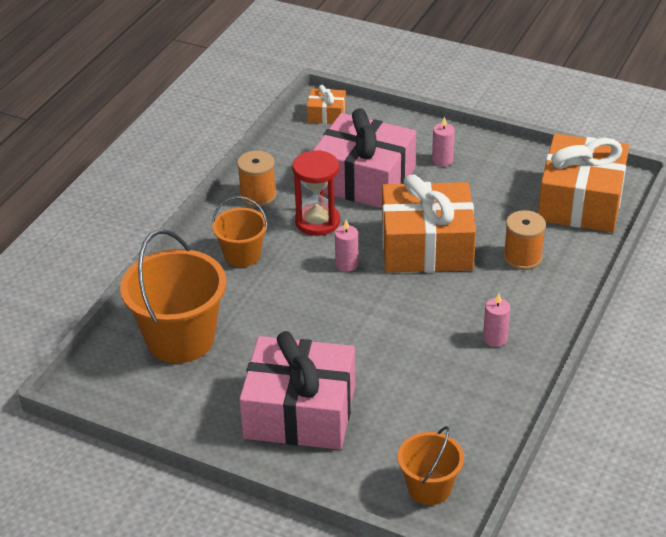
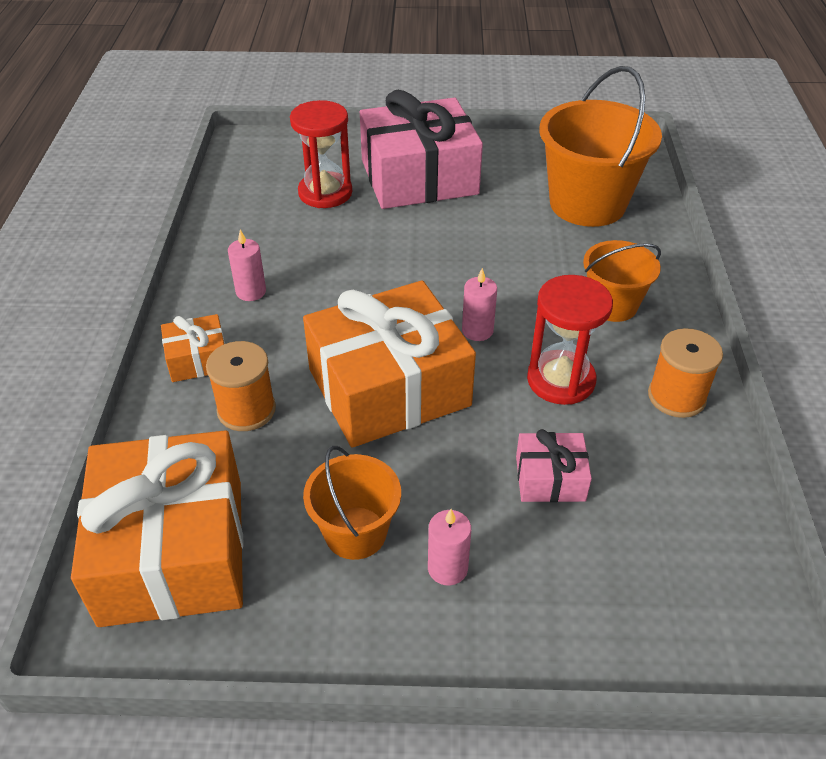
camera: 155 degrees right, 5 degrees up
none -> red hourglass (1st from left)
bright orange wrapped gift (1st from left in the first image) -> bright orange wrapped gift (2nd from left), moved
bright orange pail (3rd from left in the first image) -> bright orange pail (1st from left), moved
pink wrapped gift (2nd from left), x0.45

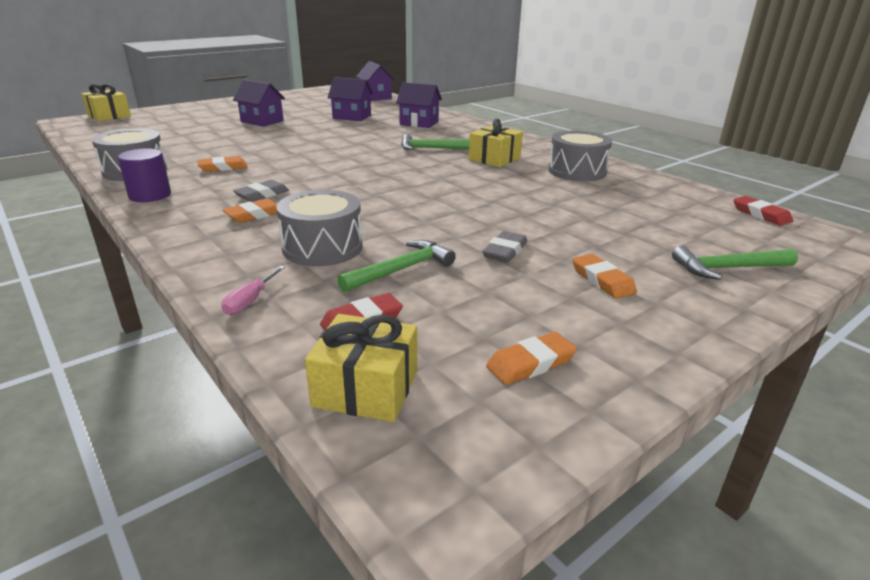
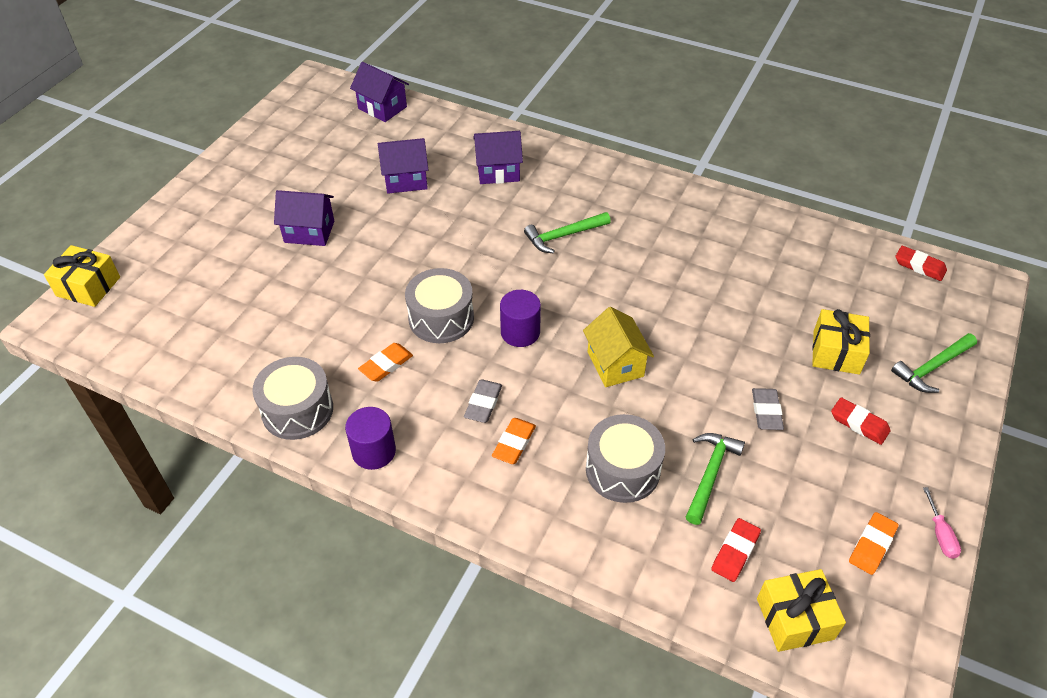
camera: 25 degrees left, 20 degrees up
none -> violet cylinder shape (2nd from left)
none -> golden toy house
pink screwdriver, moved
golden wrapped gift (3rd from left), moved
ash-grey drum (3rd from left in the first image) -> ash-grey drum (2nd from left), moved
bright orange eraser (4th from left) -> red eraser (2nd from left)

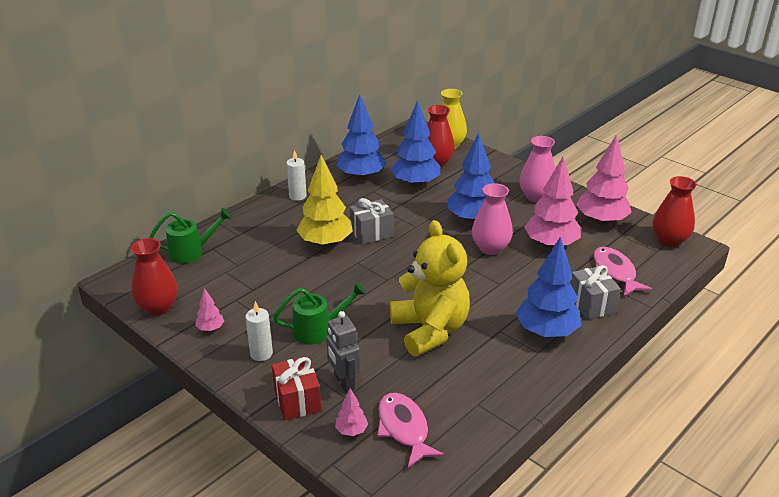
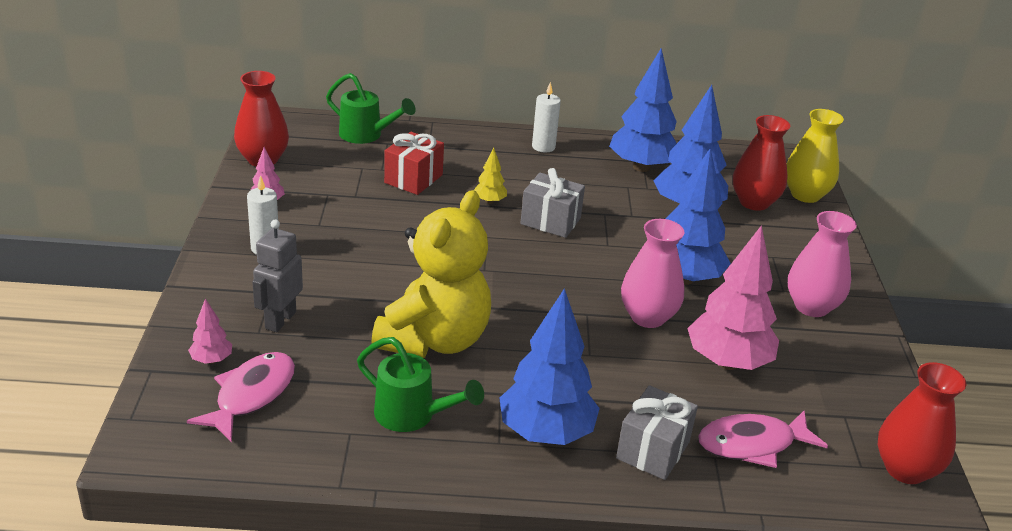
camera: 45 degrees right, 0 degrees up
pink toy tree (4th from left) -> none
red wrapped gift, moved
leaf-green watering can (2nd from left), moved
pink toy fish (2nd from left), 135 degrees counterclockwise
golden toy tree, x0.45

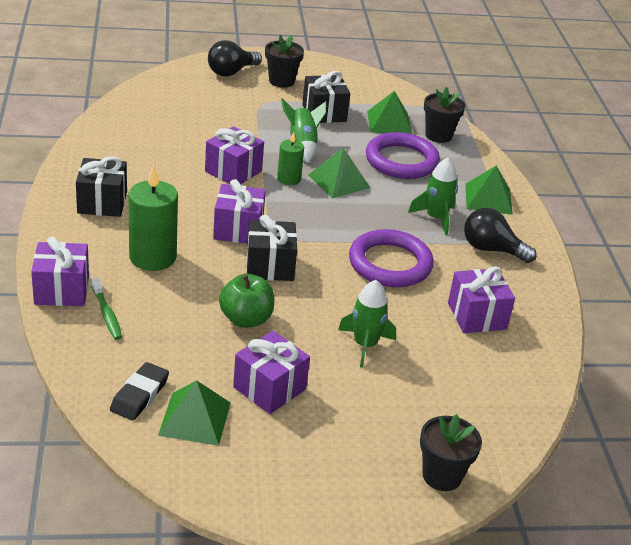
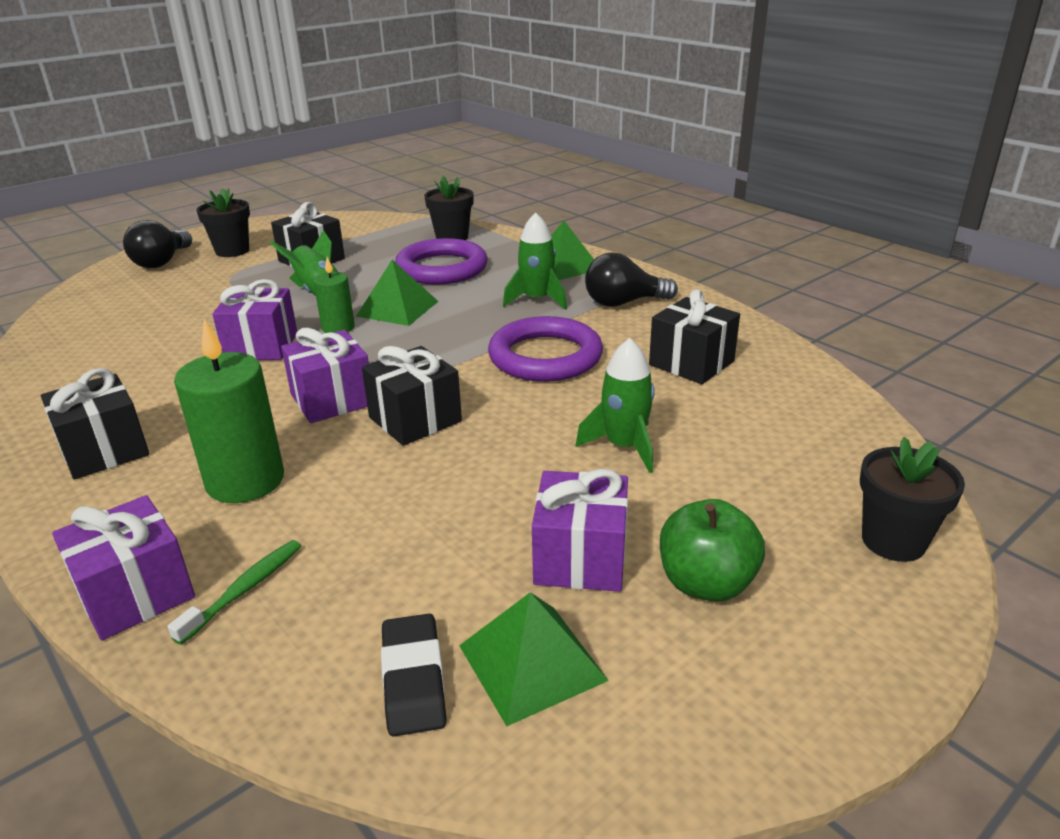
camera: 30 degrees left, 5 degrees down
leaf-green pyramid shape (3rd from left) -> none
leaf-green apple, moved
violet wrapped gift (5th from left) -> black wrapped gift (4th from left)
leaf-green dental brush, 90 degrees counterclockwise

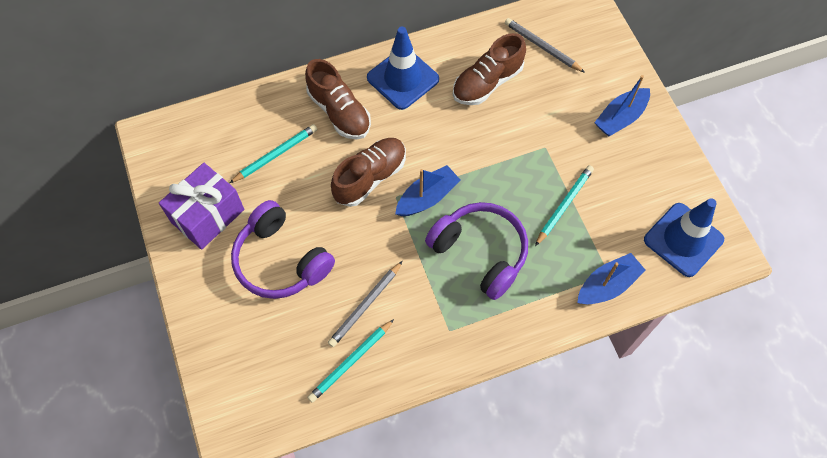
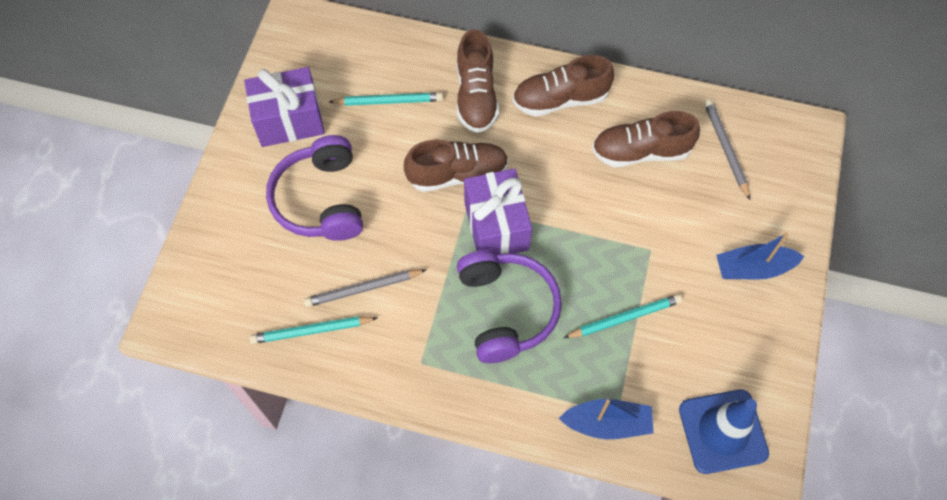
camera: 35 degrees right, 0 degrees up
cobalt traffic cone (1st from left) -> dark brown sneaker (3rd from left)
cobalt boat (1st from left) -> violet wrapped gift (2nd from left)

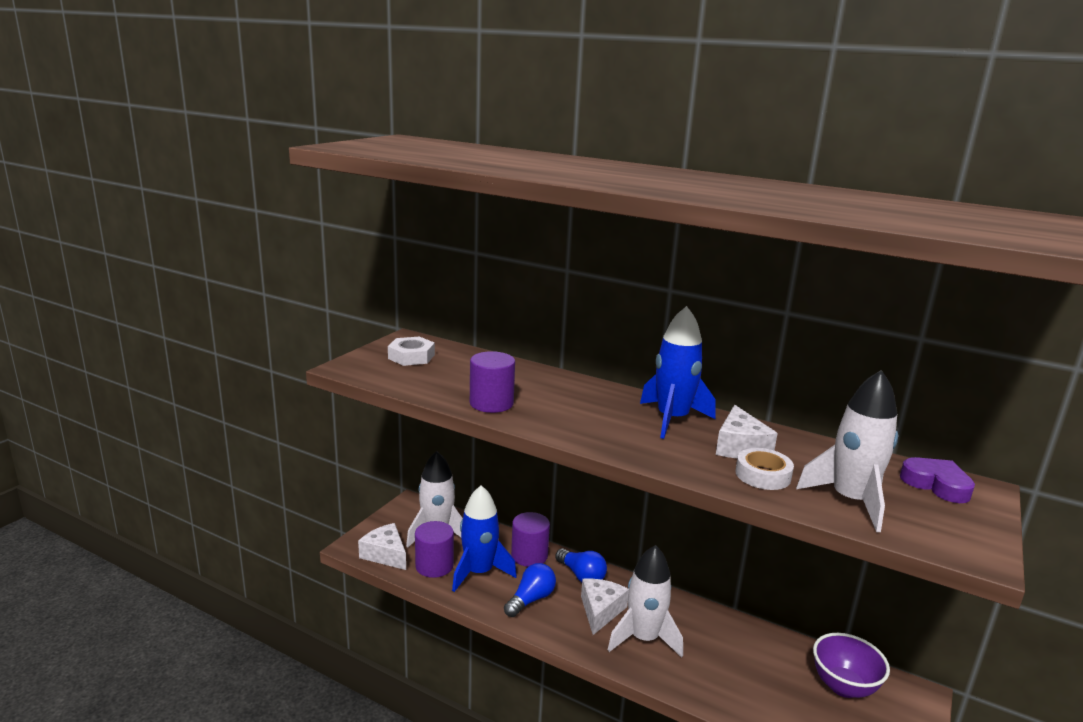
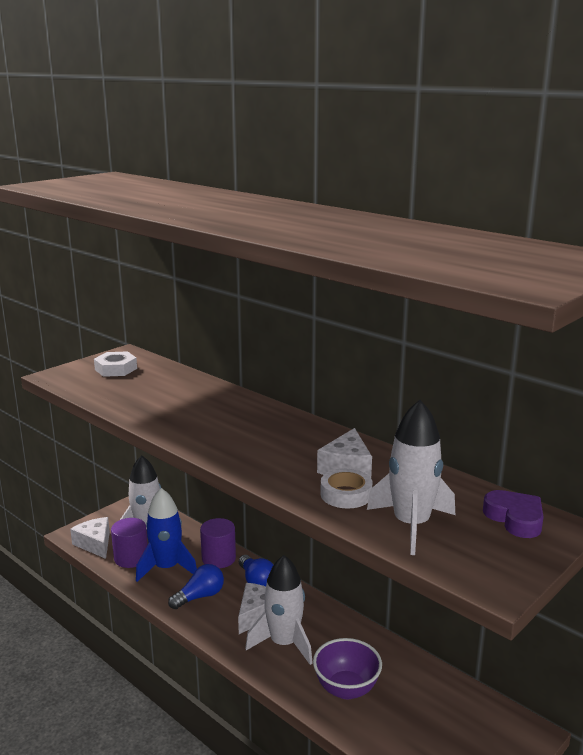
camera: 15 degrees right, 0 degrees up
violet cylinder shape (2nd from left) -> none
cobalt rocket (2nd from left) -> none
violet serving bowl, moved

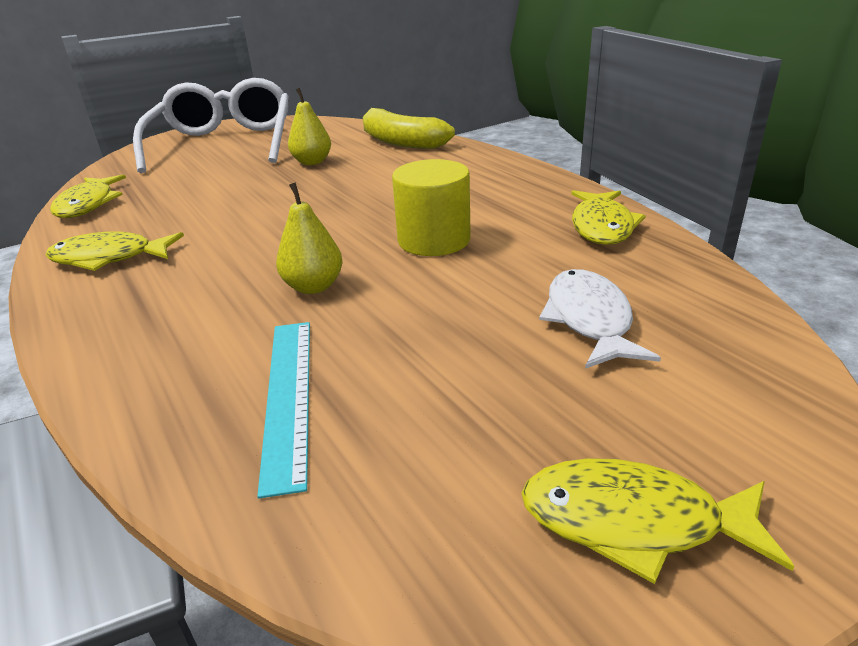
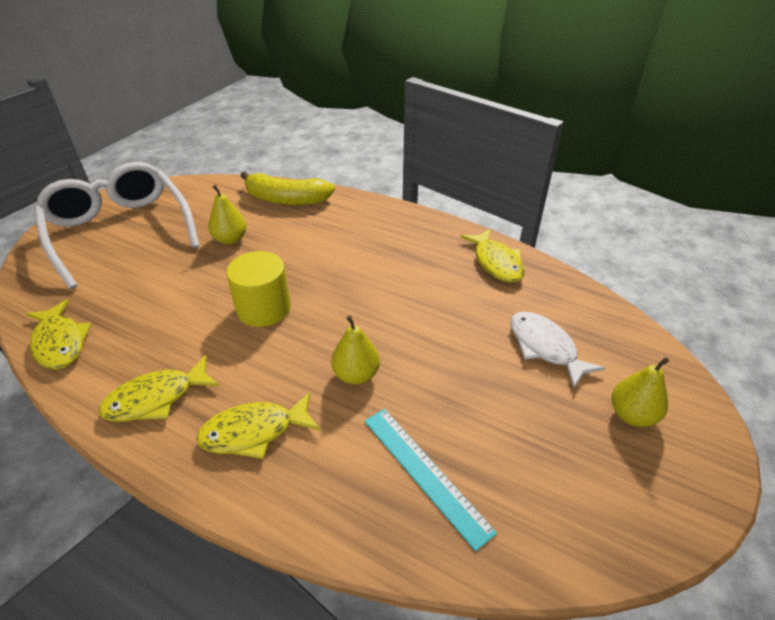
camera: 30 degrees left, 10 degrees up
none -> golden pear fruit (3rd from left)
golden cylinder shape, moved
golden toy fish (4th from left in the first image) -> golden toy fish (3rd from left), moved

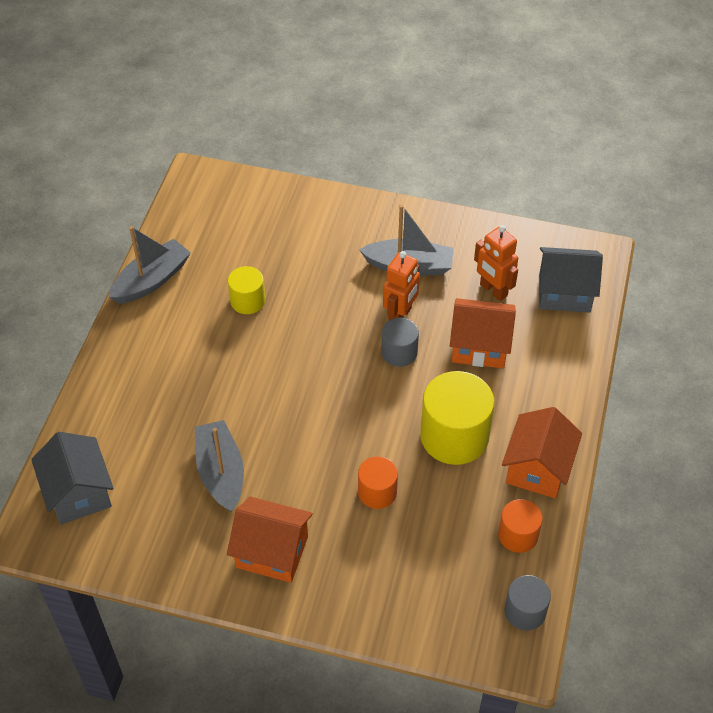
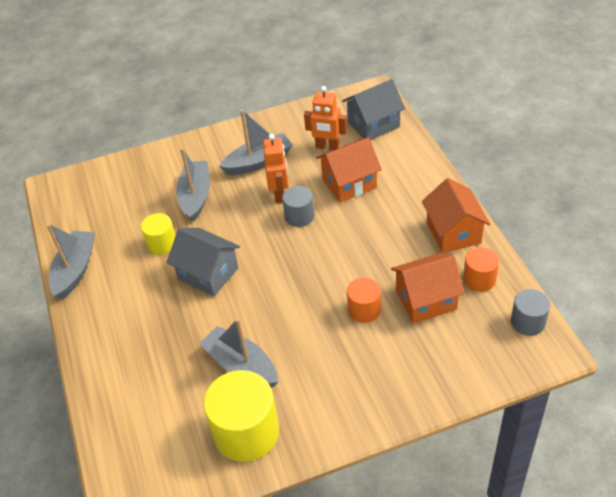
camera: 30 degrees left, 5 degrees down
none -> ash-grey boat (2nd from left)
ash-grey toy house (1st from left), moved
bright orange toy house (1st from left in the first image) -> bright orange toy house (2nd from left), moved
golden cylinder shape (2nd from left), moved

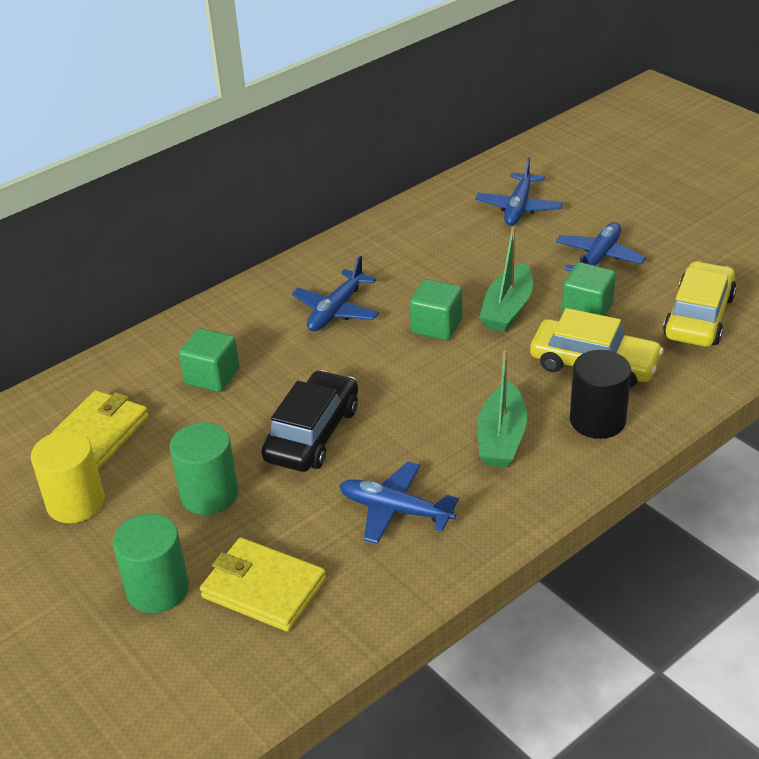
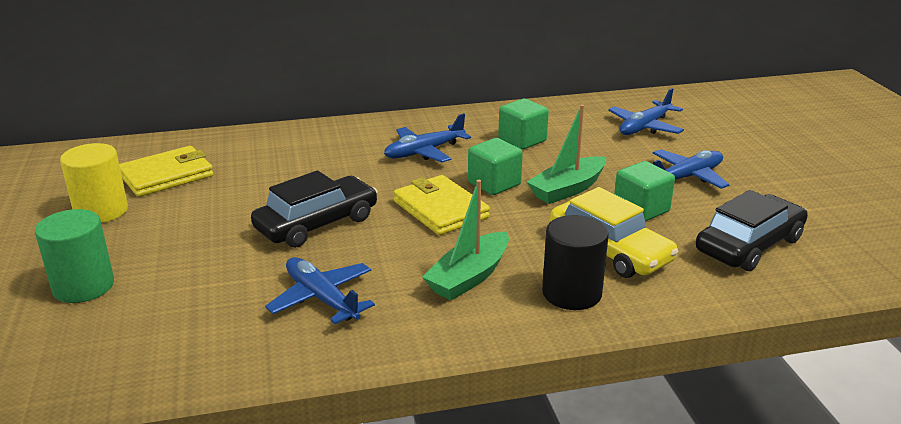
camera: 25 degrees right, 10 degrees down
leaf-green cylinder shape (2nd from left) -> none
leaf-green cube (1st from left in the first image) -> leaf-green cube (2nd from left), moved
golden card wallet (2nd from left), moved
golden toy car (2nd from left) -> black toy car (2nd from left)

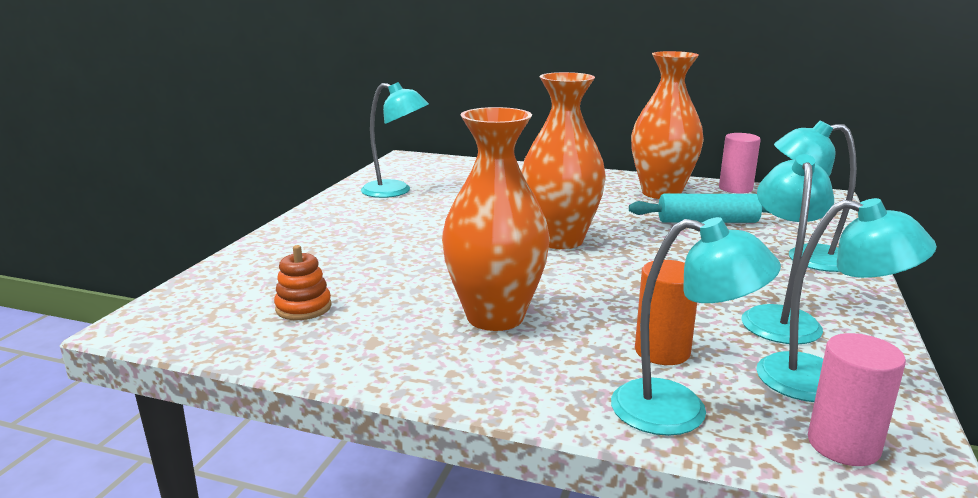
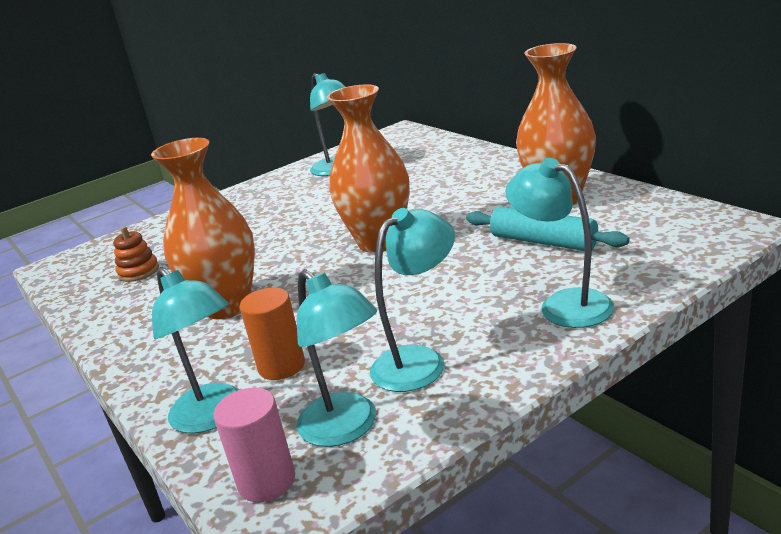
camera: 40 degrees right, 5 degrees up
pink cylinder shape (1st from left) -> none

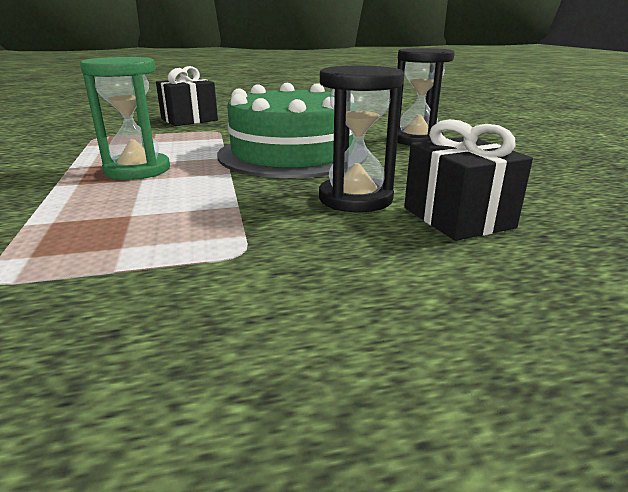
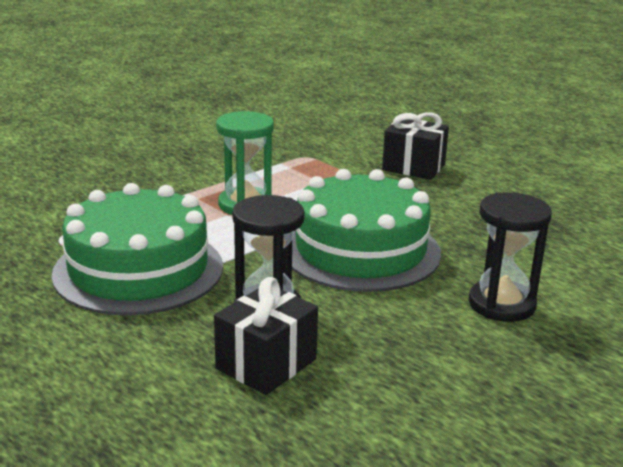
camera: 60 degrees right, 0 degrees up
none -> leaf-green cake (1st from left)

